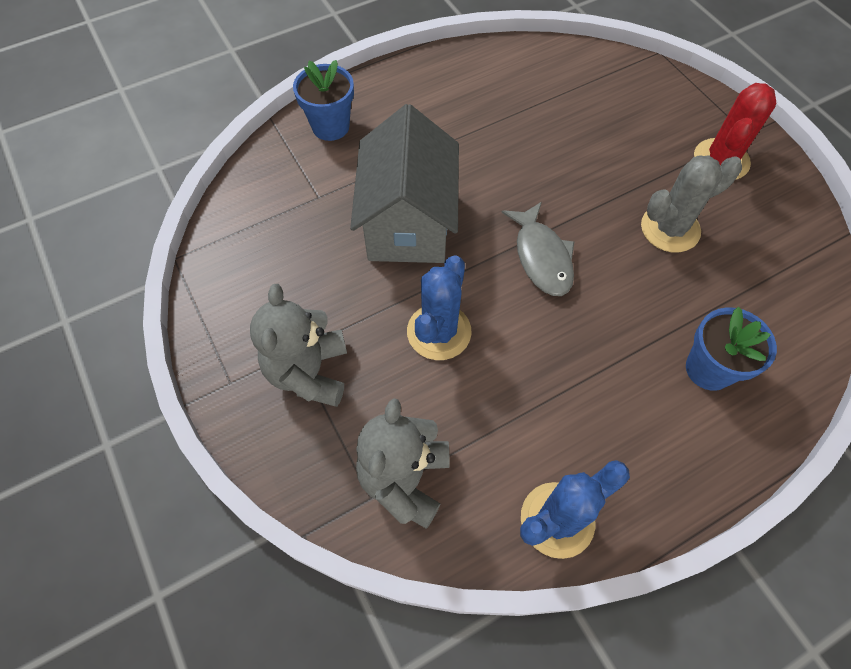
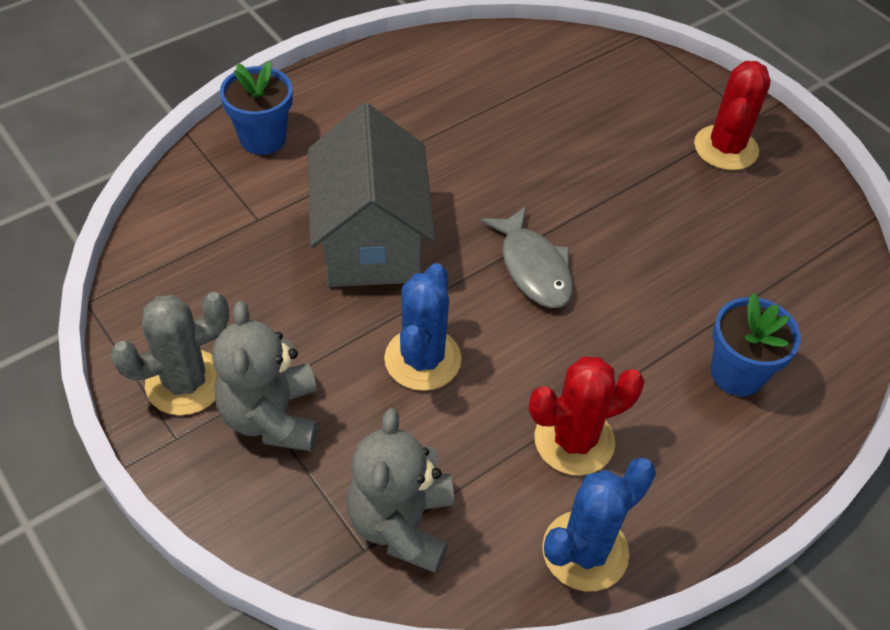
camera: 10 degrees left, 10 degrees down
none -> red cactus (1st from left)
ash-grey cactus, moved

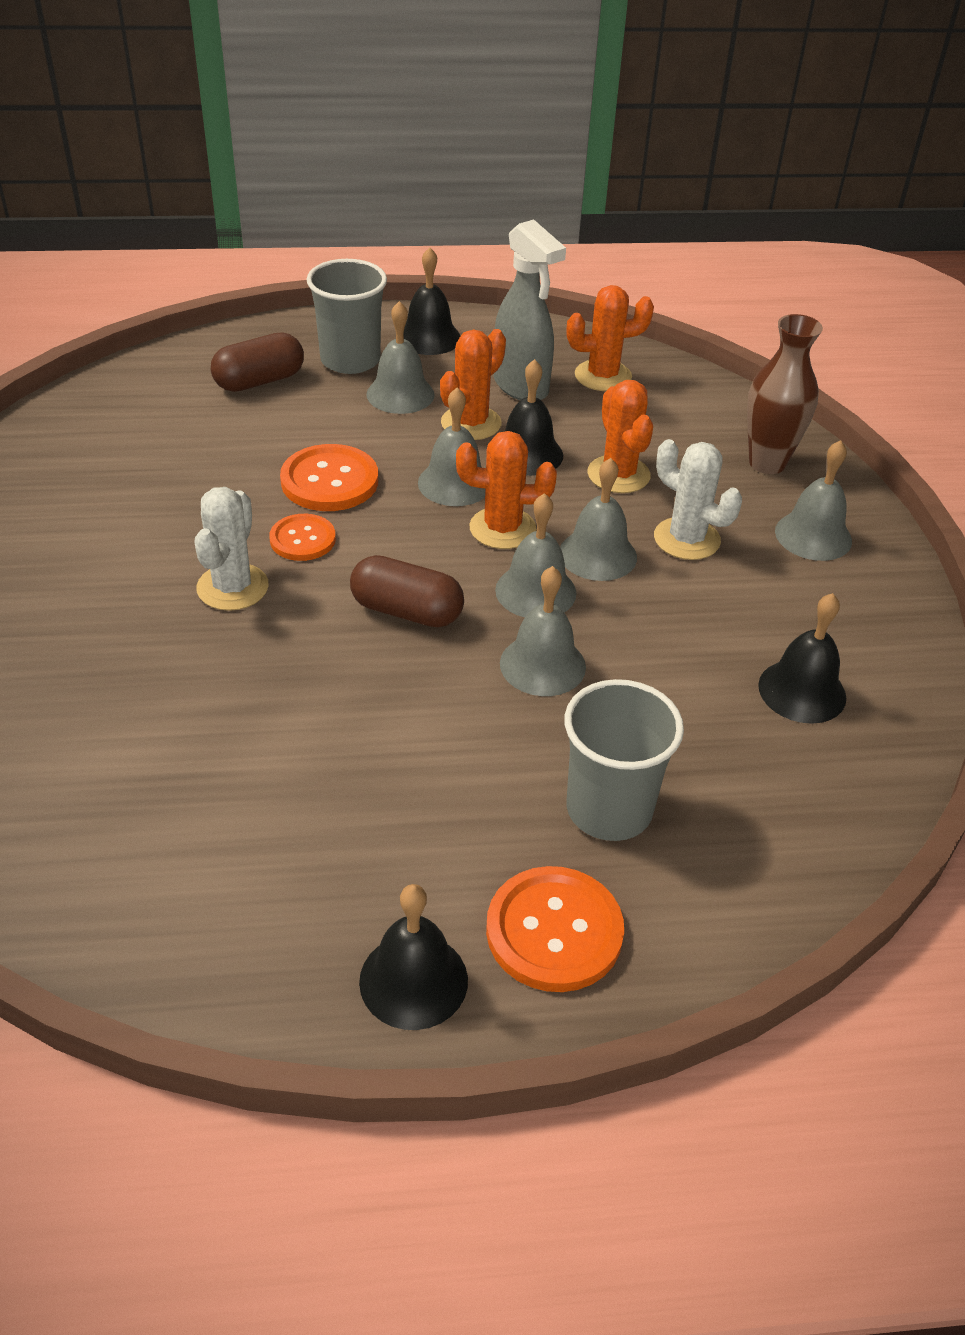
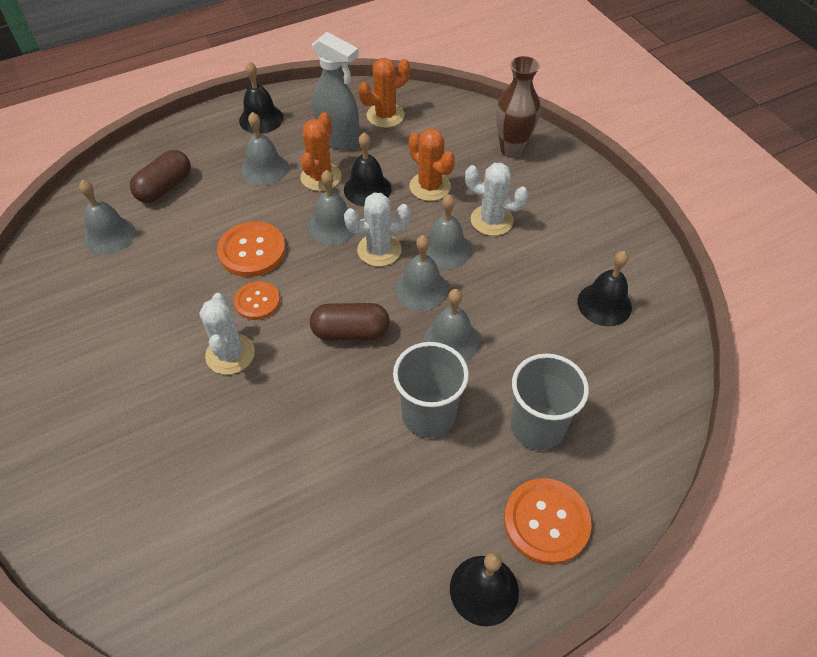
camera: 20 degrees left, 10 degrees up
ash-grey cup (1st from left), moved
ash-grey bell (6th from left in the first image) -> ash-grey bell (1st from left), moved
bright orange cactus (2nd from left) -> snow-white cactus (2nd from left)

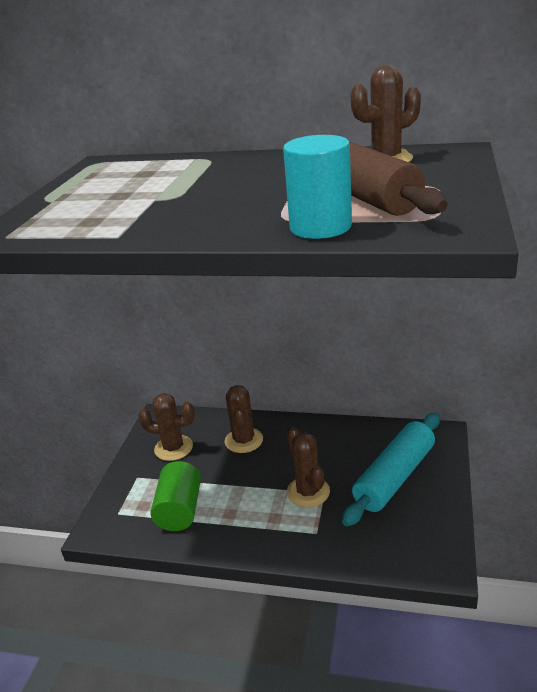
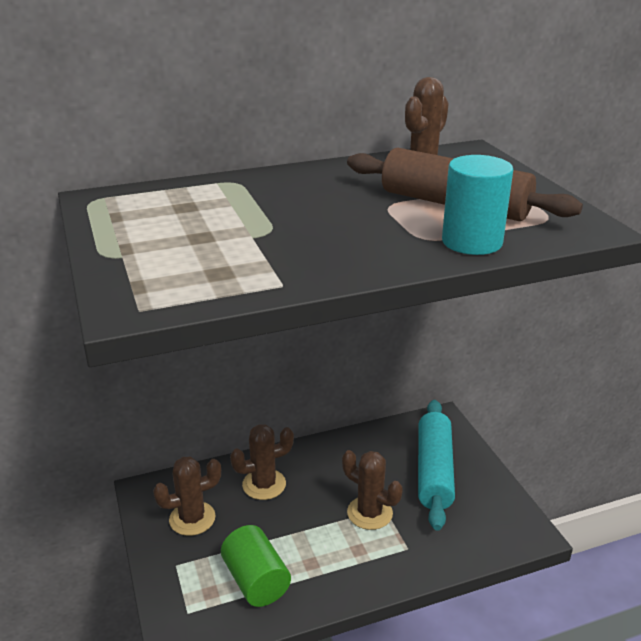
camera: 35 degrees left, 0 degrees up
dark brown cactus (2nd from left), 75 degrees counterclockwise

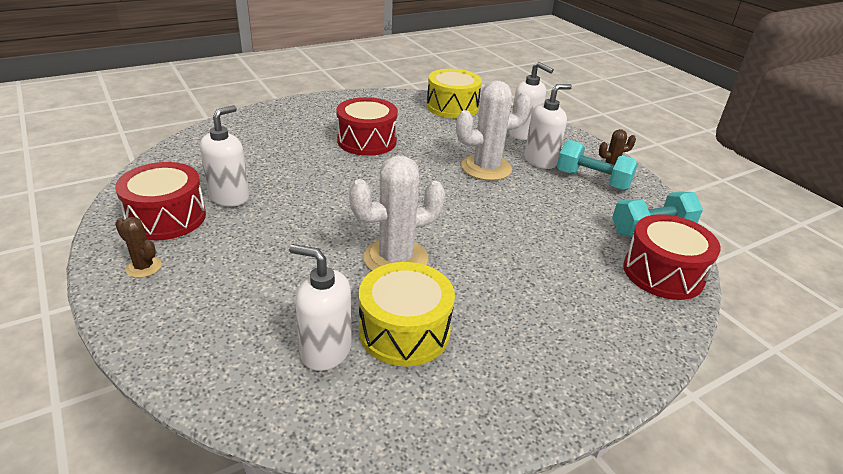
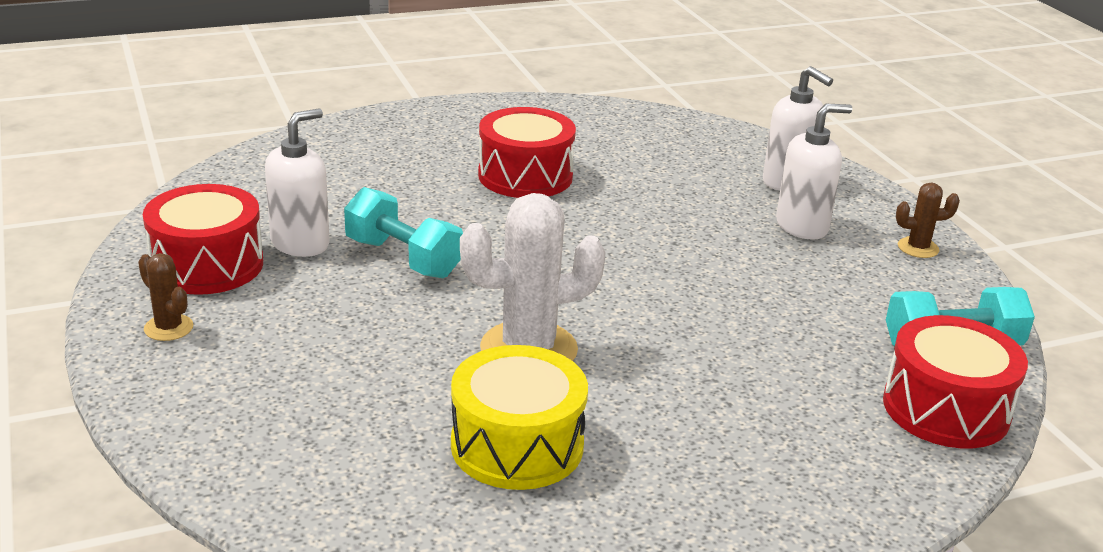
camera: 10 degrees right, 5 degrees down
snow-white soap dispenser (2nd from left) -> none
golden drum (2nd from left) -> none
snow-white cactus (2nd from left) -> none
teal hand weight (1st from left), moved

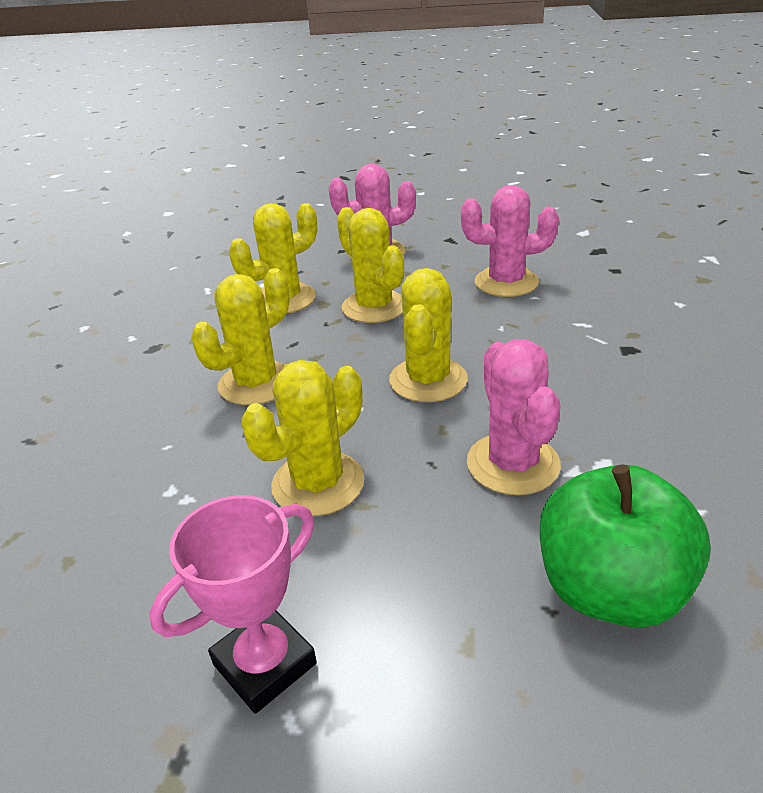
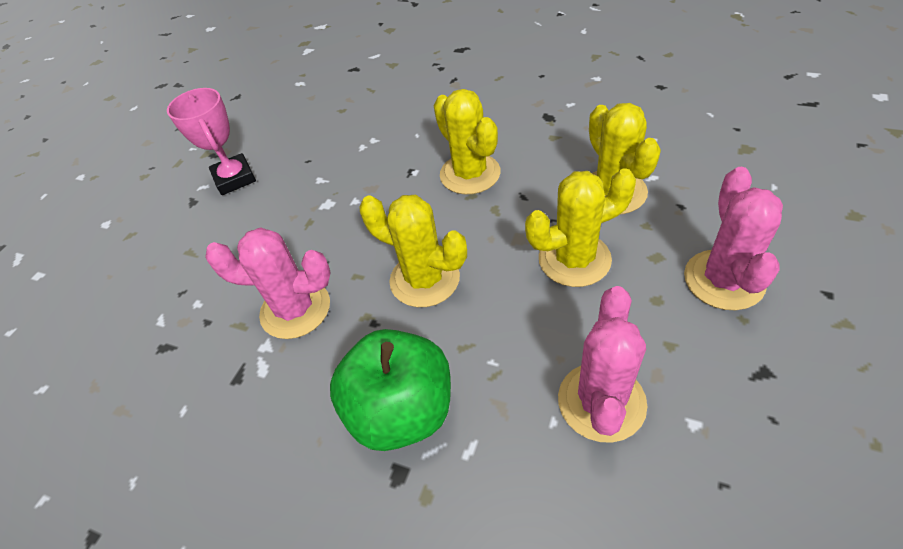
camera: 110 degrees right, 15 degrees up
golden cactus (3rd from left) -> none
leaf-green apple, moved

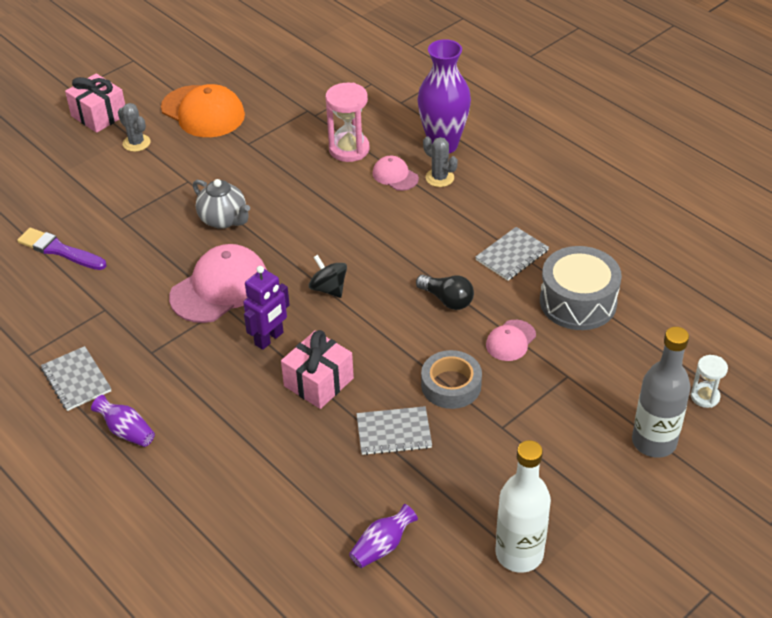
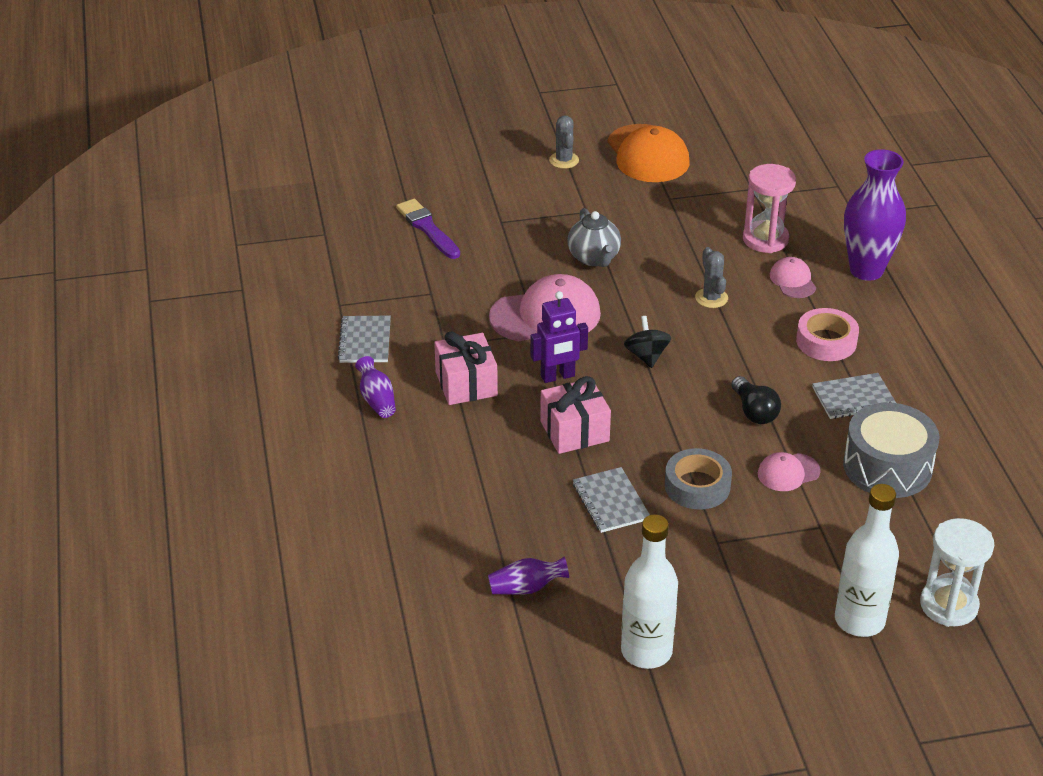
camera: 30 degrees right, 5 degrees down
none -> pink sticky tape
pink wrapped gift (1st from left), moved
ash-grey cactus (2nd from left), moved
ash-grey bottle -> snow-white bottle (2nd from left)
ash-grey notebook (2nd from left), 45 degrees clockwise
snow-white hourglass, x1.73

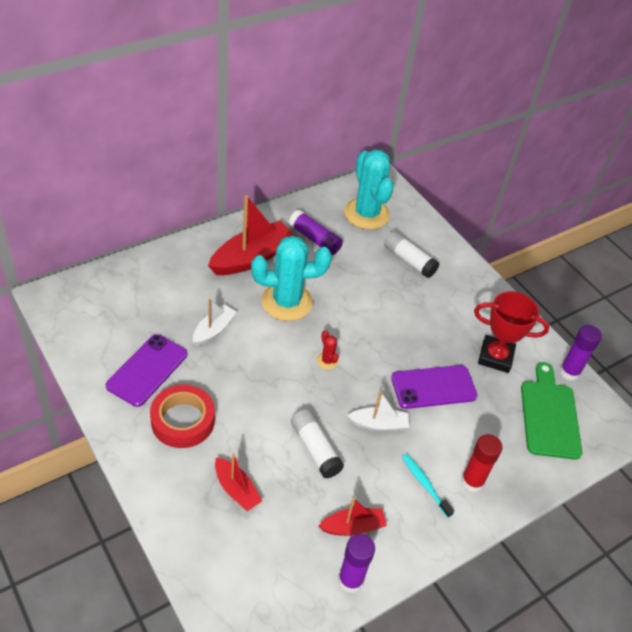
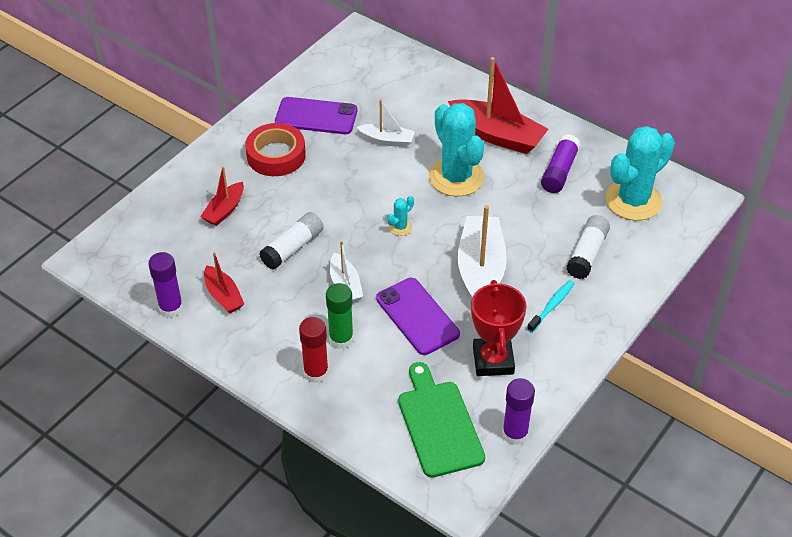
camera: 75 degrees right, 0 degrees up
none -> leaf-green glue
none -> snow-white boat (3rd from left)
teal dental brush, moved
red cactus -> teal cactus (1st from left)
leaf-green bread board, 90 degrees counterclockwise

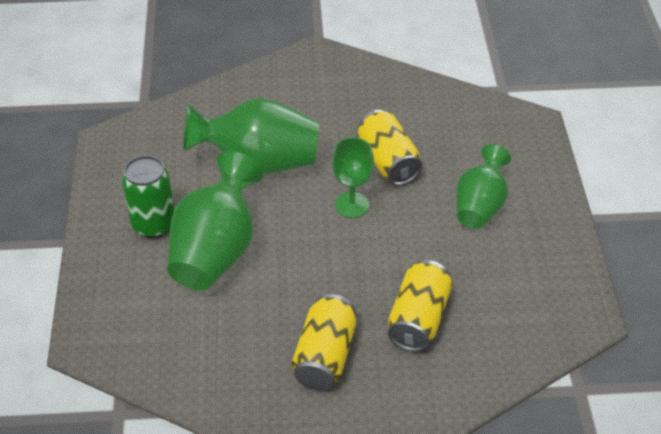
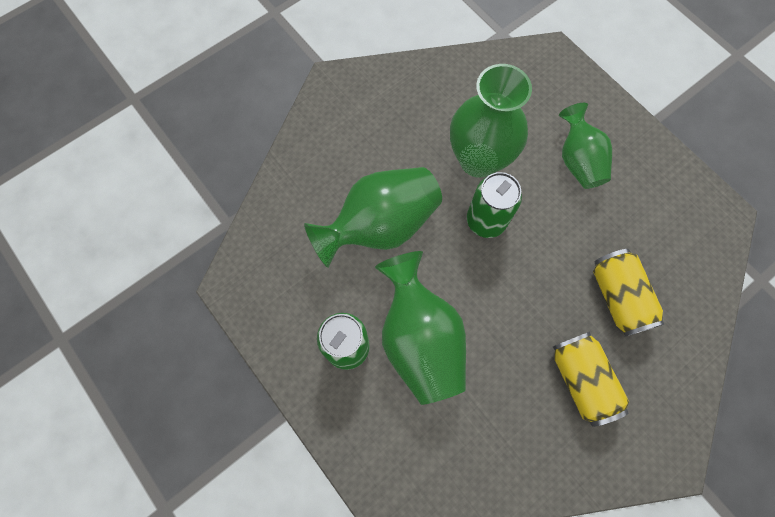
camera: 35 degrees left, 25 degrees up
leaf-green wine glass -> leaf-green can (2nd from left)
golden can (2nd from left) -> leaf-green tall vase (3rd from left)

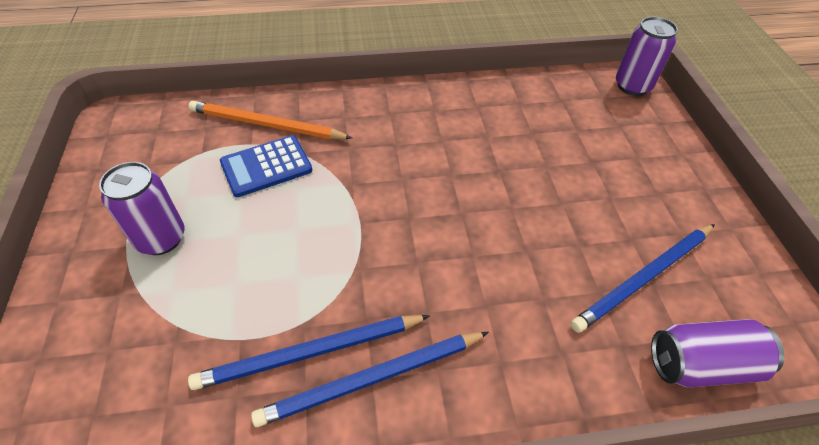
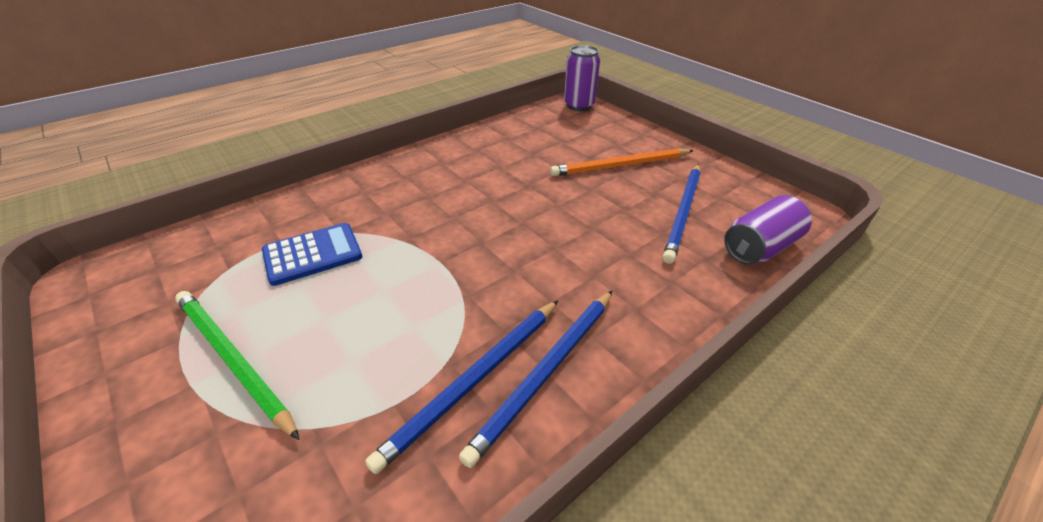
camera: 30 degrees left, 10 degrees down
bright orange lead pencil, moved
violet can (1st from left) -> leaf-green lead pencil
cobalt adding machine, 150 degrees counterclockwise

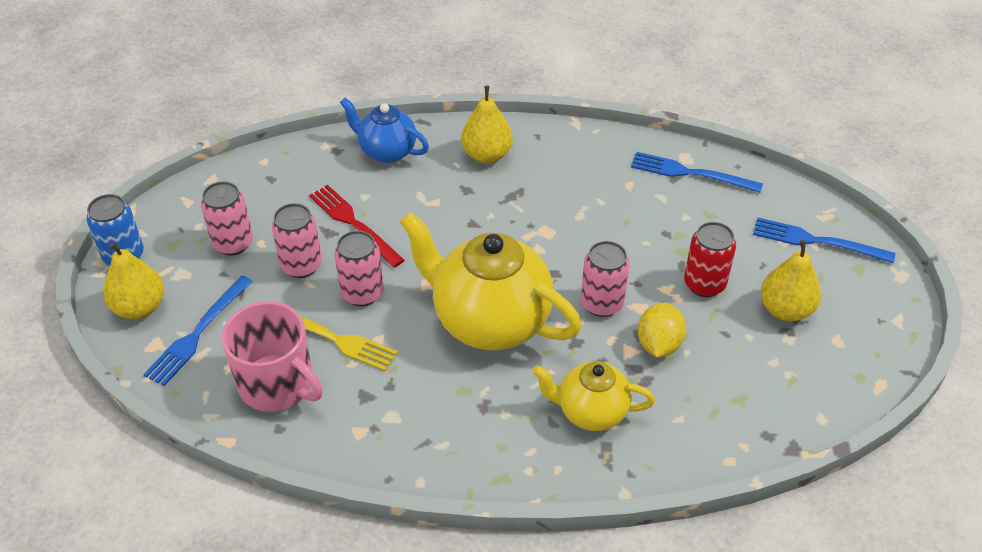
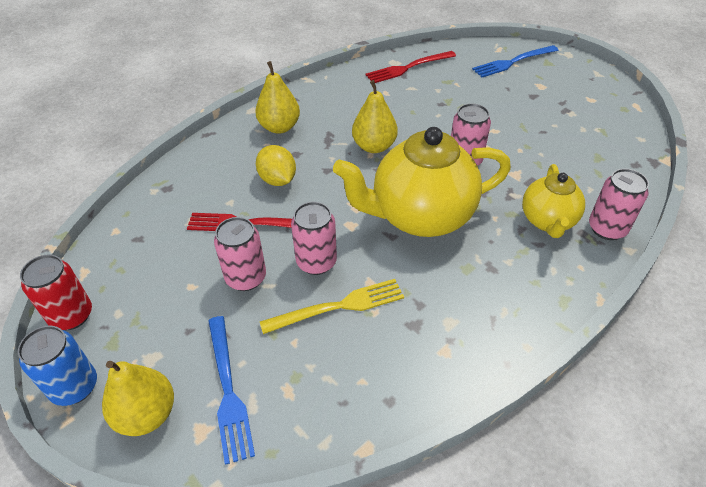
camera: 45 degrees left, 0 degrees up
pink coffee mug -> none
cobalt teapot -> none
pink can (1st from left in the first image) -> pink can (4th from left), moved
golden lemon, moved
red can, moved
golden pear fruit (3rd from left), moved
cobalt fork (2nd from left) -> red fork (2nd from left)
golden teapot (2nd from left), 45 degrees counterclockwise

